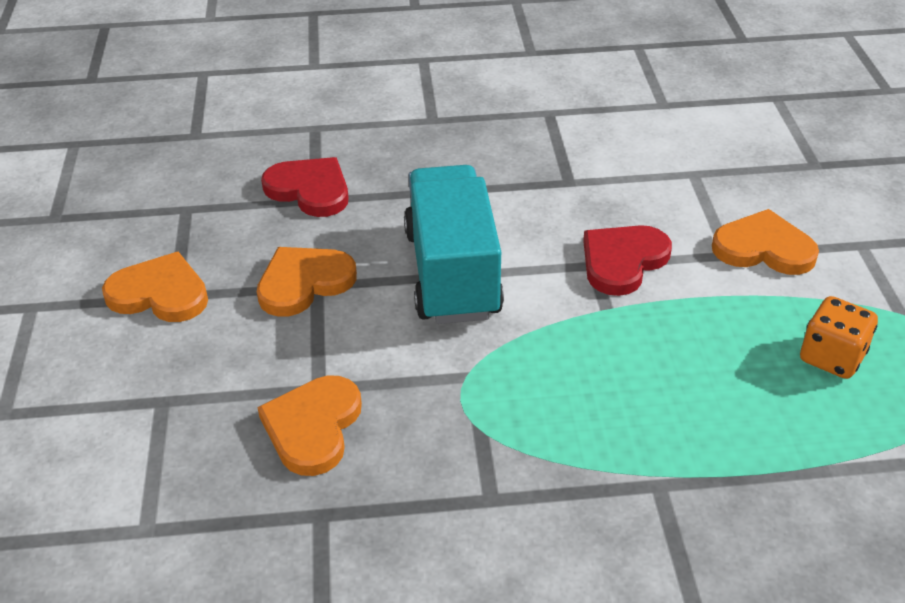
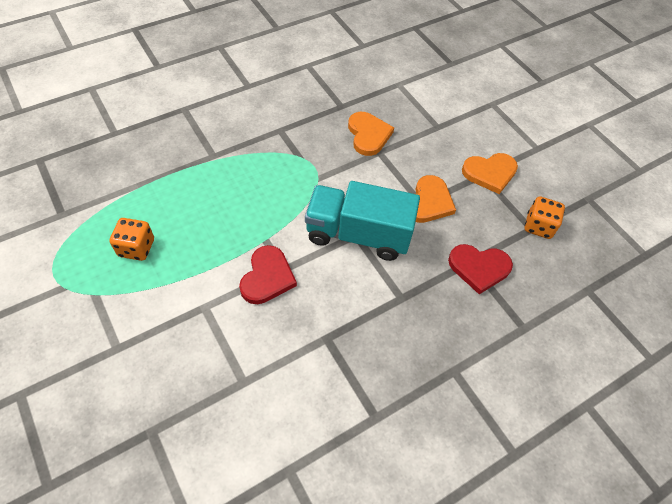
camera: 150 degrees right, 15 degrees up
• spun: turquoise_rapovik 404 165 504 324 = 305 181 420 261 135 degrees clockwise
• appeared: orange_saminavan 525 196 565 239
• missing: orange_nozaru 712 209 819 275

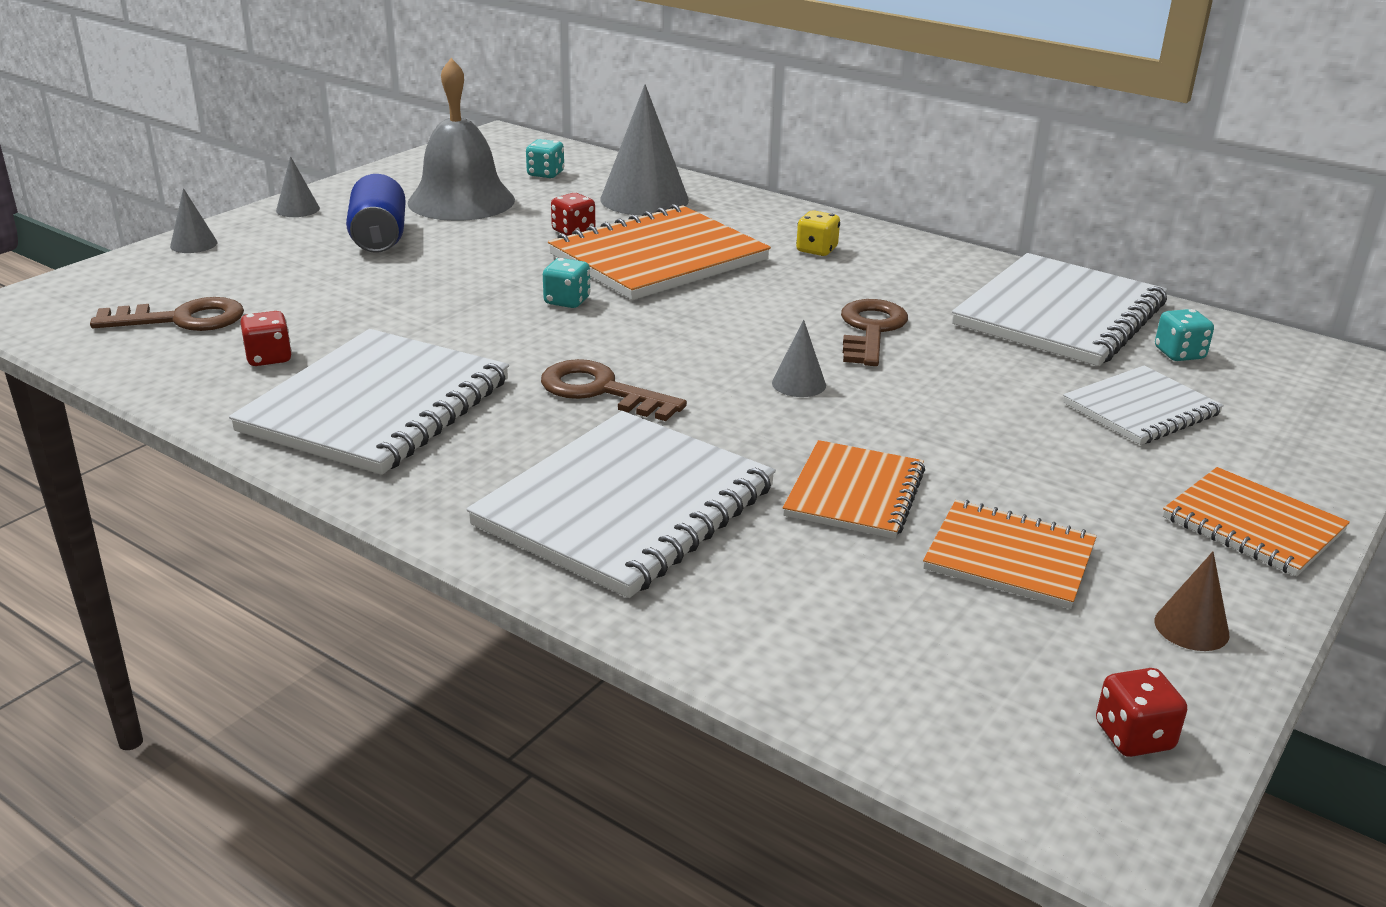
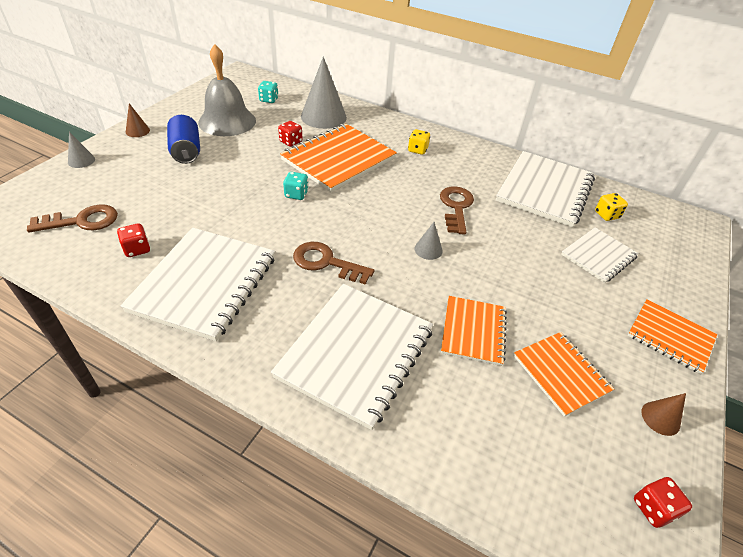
camera: 10 degrees left, 15 degrees up
• colour: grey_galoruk 276 156 320 217 to brown_galoruk 126 103 150 137
• spun: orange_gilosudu 923 500 1097 609 = 514 332 614 417 45 degrees clockwise
• colour: turquoise_saminavan 1155 309 1214 361 to yellow_saminavan 595 193 628 221

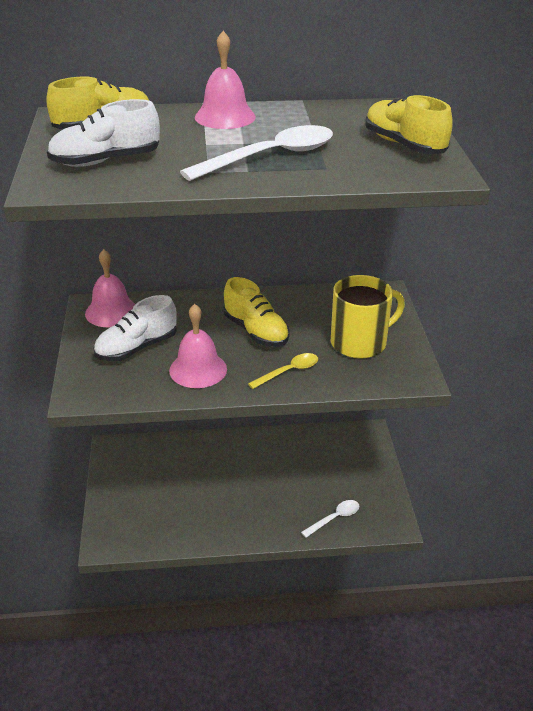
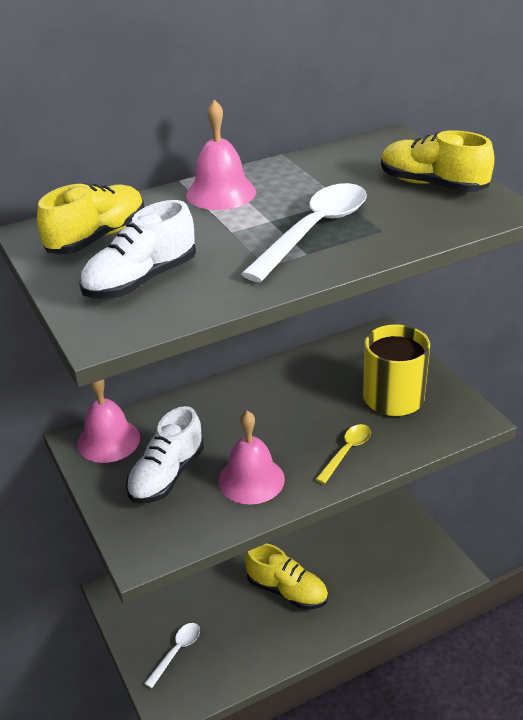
camera: 20 degrees left, 0 degrees up
• relocated: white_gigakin 301 500 359 538 to 144 623 200 688
• relocated: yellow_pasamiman 224 277 290 347 to 245 543 328 609

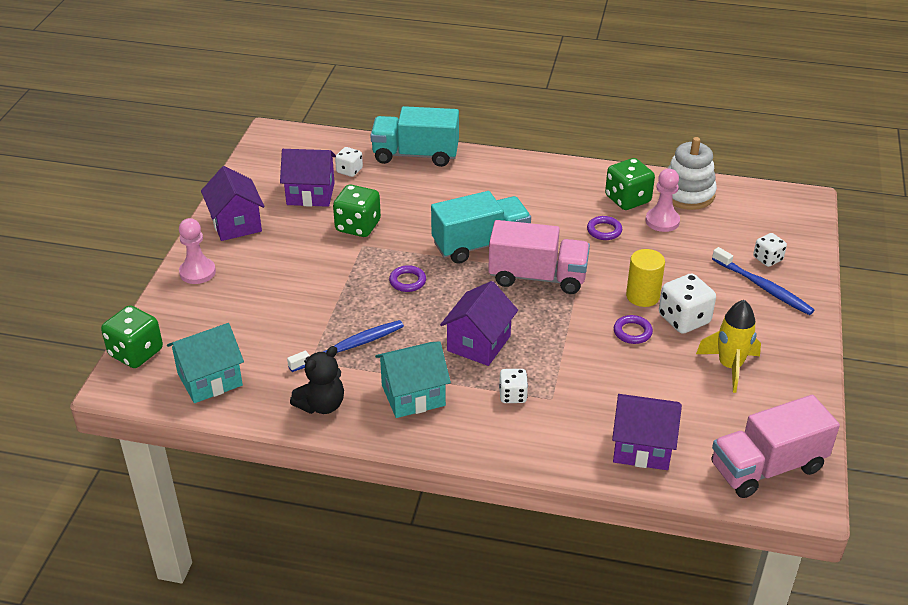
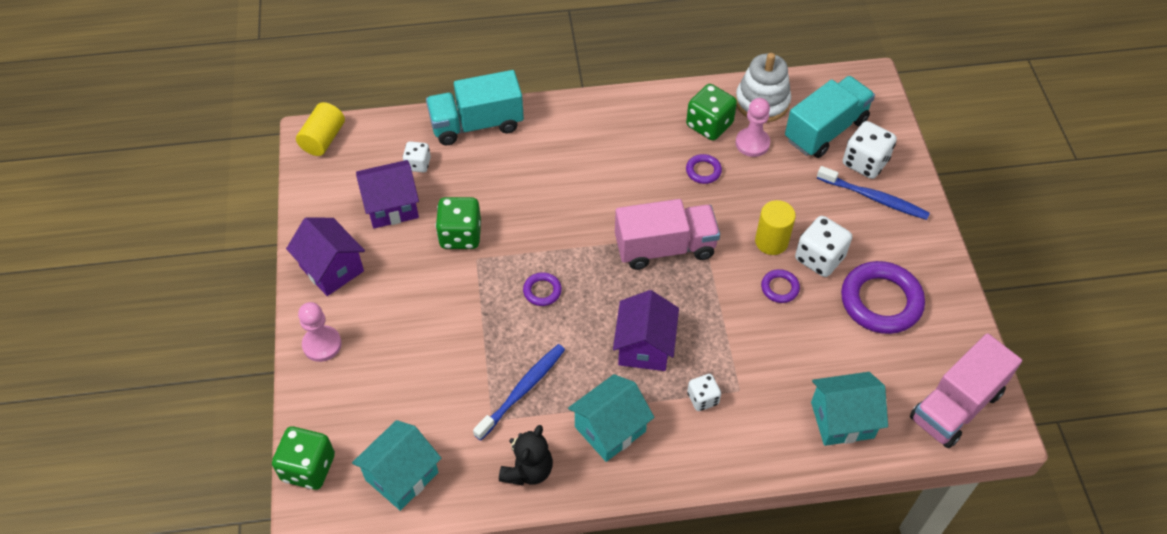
camera: 20 degrees left, 15 degrees up
• appeared: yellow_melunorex 296 102 345 156
• relocated: turquoise_rapovik 431 191 531 264 to 785 76 875 158
• colour: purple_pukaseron 612 394 682 470 to turquoise_pukaseron 811 372 888 446
• exchanged: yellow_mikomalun 696 300 761 393 to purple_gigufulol 841 261 925 334
• size: white_saminavan 753 233 787 267 = 843 121 897 179 x1.67

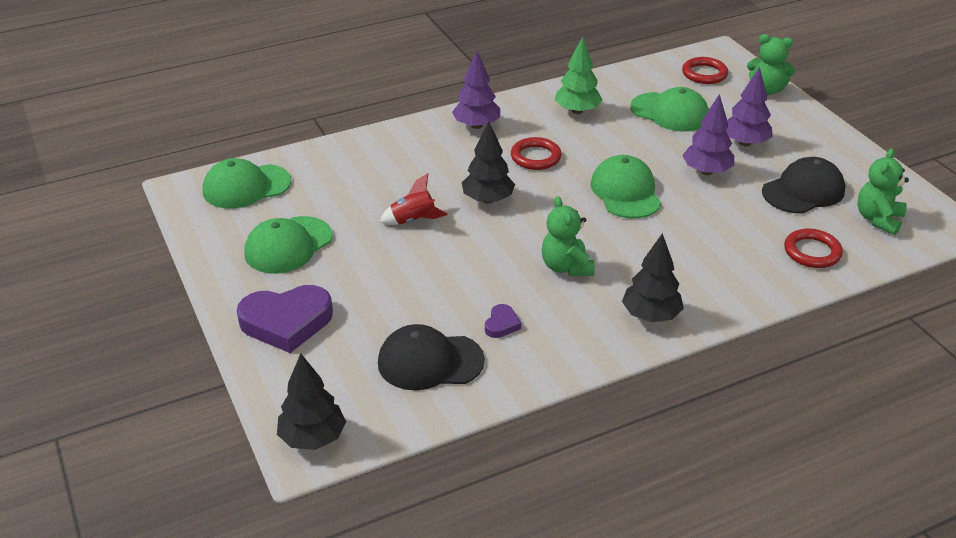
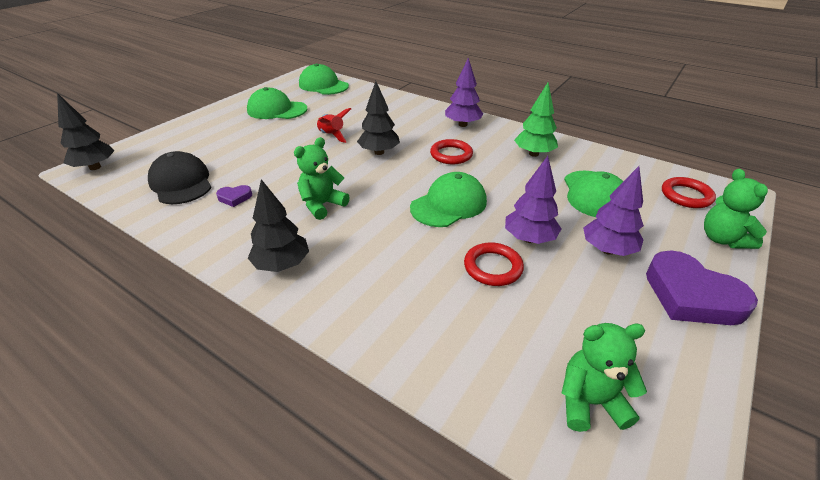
camera: 60 degrees right, 0 degrees up
• relocated: red_gigufulol 784 228 843 268 to 464 243 524 286
• relocated: purple_nozaru 237 285 333 353 to 646 250 758 325
• missing: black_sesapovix 762 157 845 214

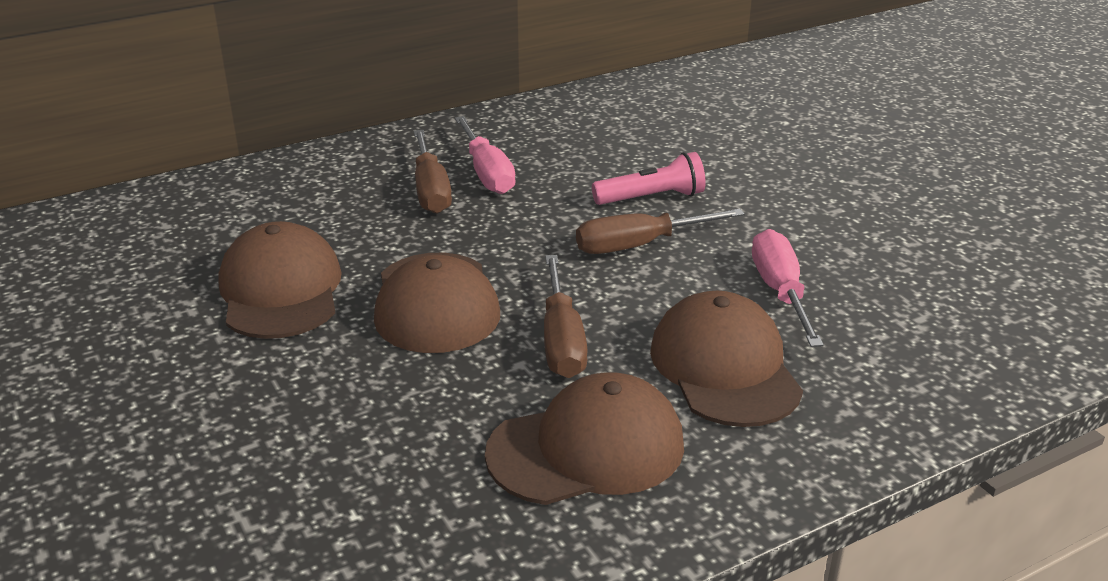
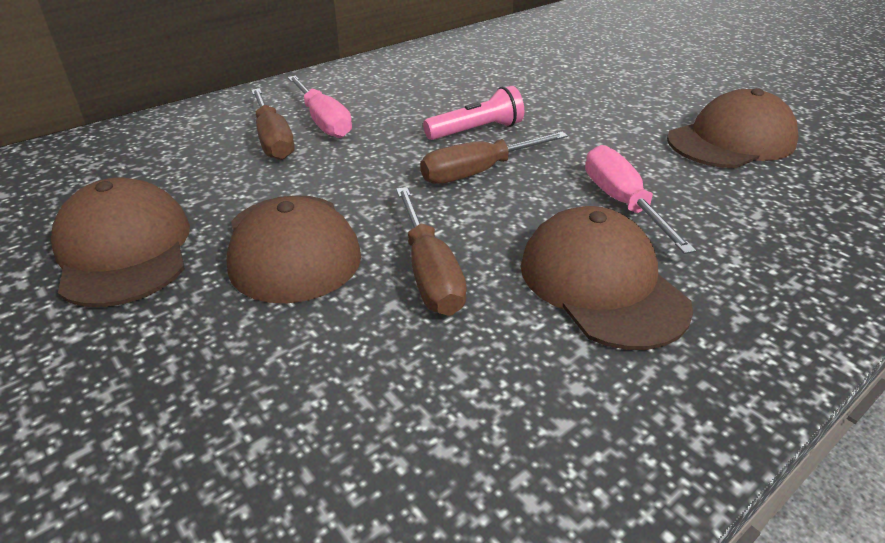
camera: 10 degrees left, 5 degrees up
• relocated: brown_sesapovix 485 372 684 505 to 667 88 799 168

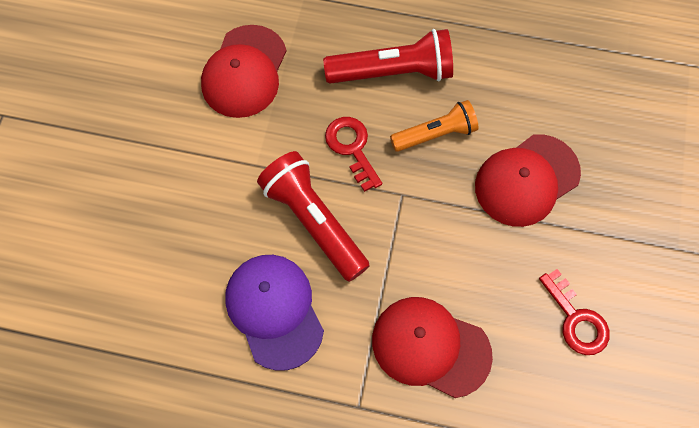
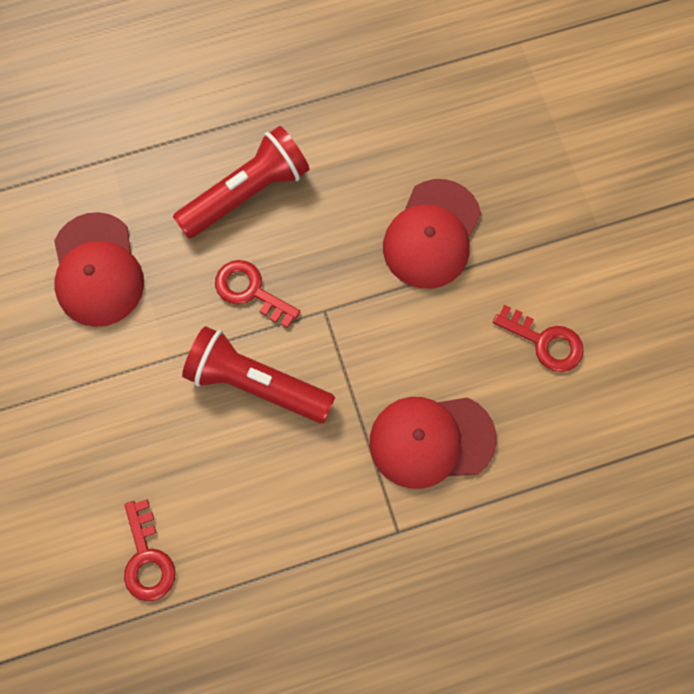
camera: 30 degrees left, 5 degrees up
• appeared: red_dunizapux 124 499 175 601
• missing: purple_sesapovix 225 255 324 371
• missing: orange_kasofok 390 100 478 152

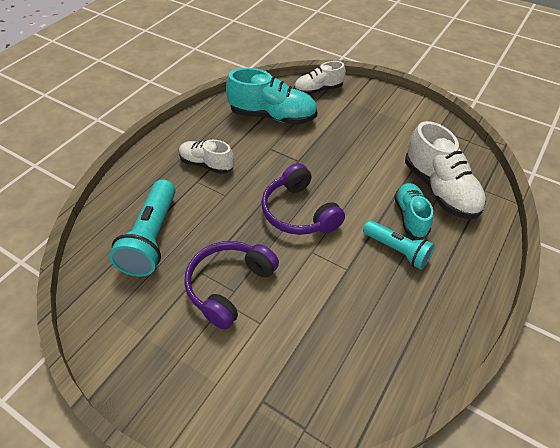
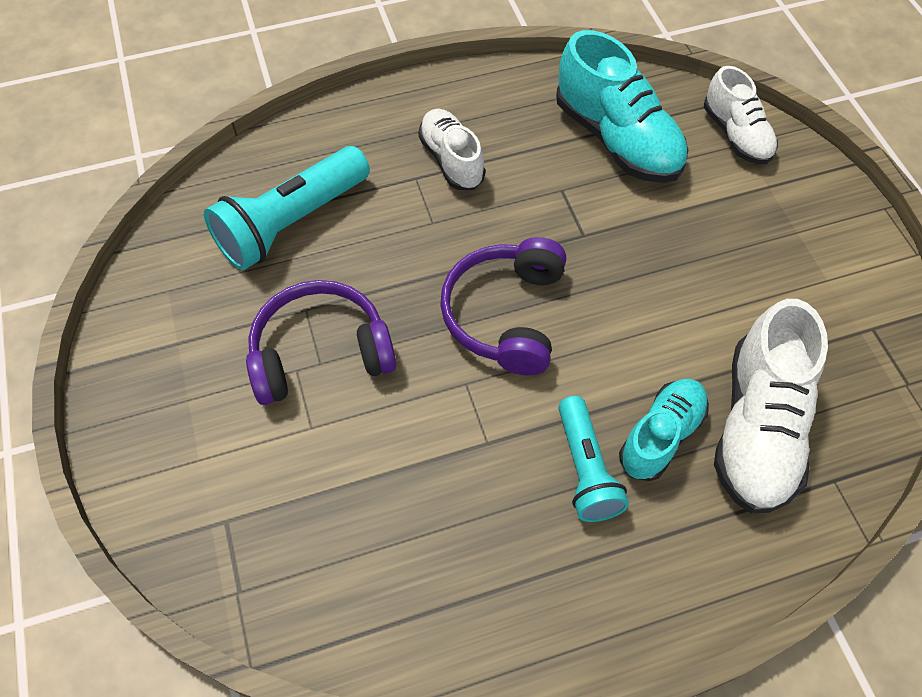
camera: 40 degrees right, 10 degrees up
• spun: white_pasamiman 294 61 346 95 = 704 66 778 164 135 degrees counterclockwise

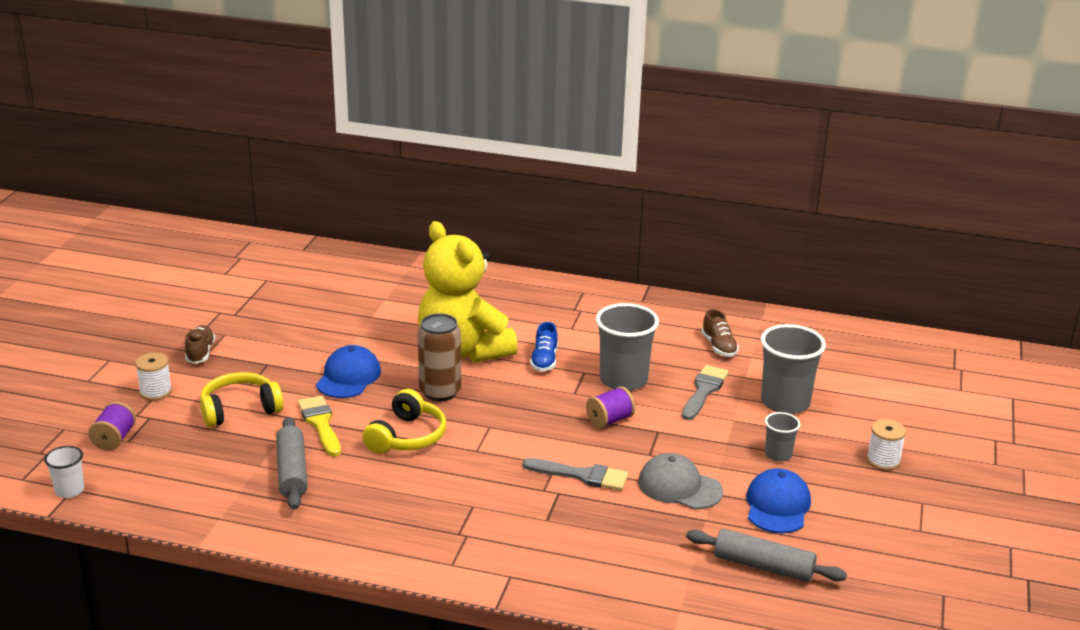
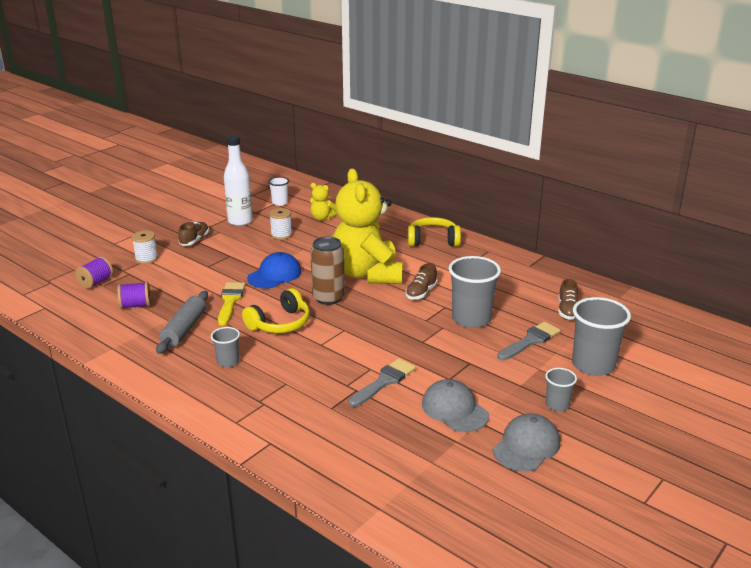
camera: 25 degrees right, 0 degrees up
• relocated: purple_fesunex 586 386 635 428 to 117 282 151 309
• appeared: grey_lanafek 211 327 240 367
• appeared: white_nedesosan 224 135 253 226
• relocated: white_lanafek 44 446 84 498 to 268 177 289 206
• relocated: white_fesunex 866 419 906 471 to 269 208 292 240
• appeared: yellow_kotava 310 183 337 220
• spun: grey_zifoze 523 458 629 491 = 348 358 416 407 90 degrees counterclockwise
• colour: blue_pasamiman 530 322 558 372 to brown_pasamiman 406 263 438 299
• relocated: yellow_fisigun 200 372 284 427 to 408 217 461 246
• colour: blue_sesapovix 746 468 811 533 to grey_sesapovix 493 413 560 472
• missing: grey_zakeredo 686 529 847 582

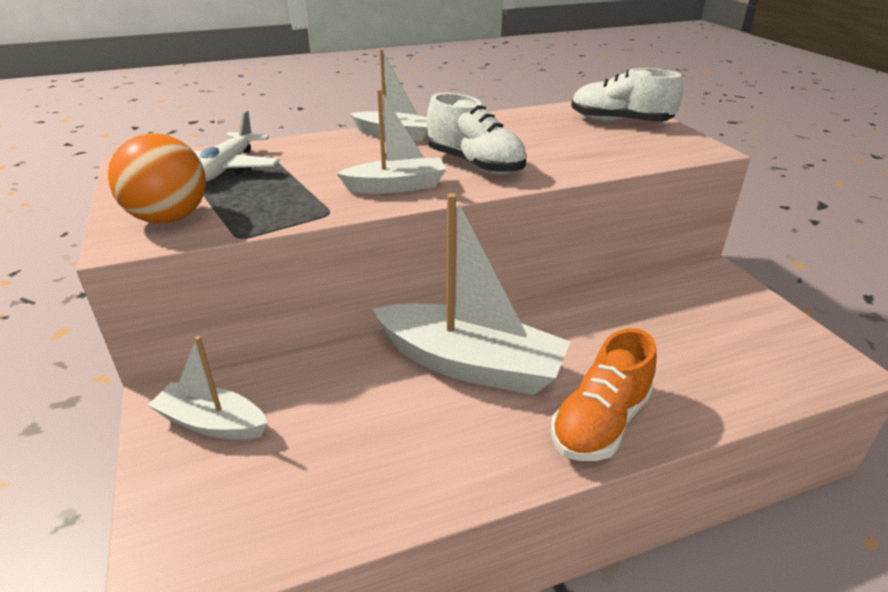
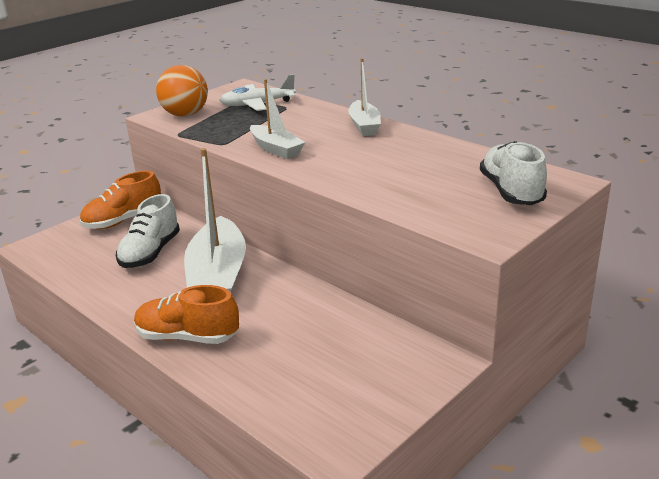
camera: 65 degrees right, 5 degrees down
• exchanged: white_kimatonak 148 336 267 440 to orange_pasamiman 80 171 161 229
• relocated: white_pasamiman 427 93 526 175 to 116 194 180 268

